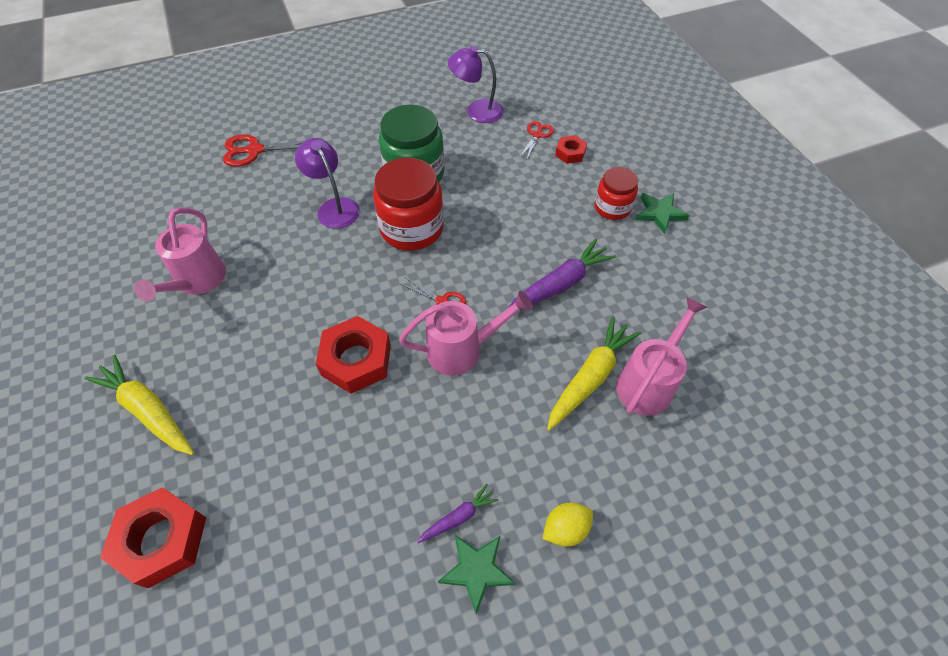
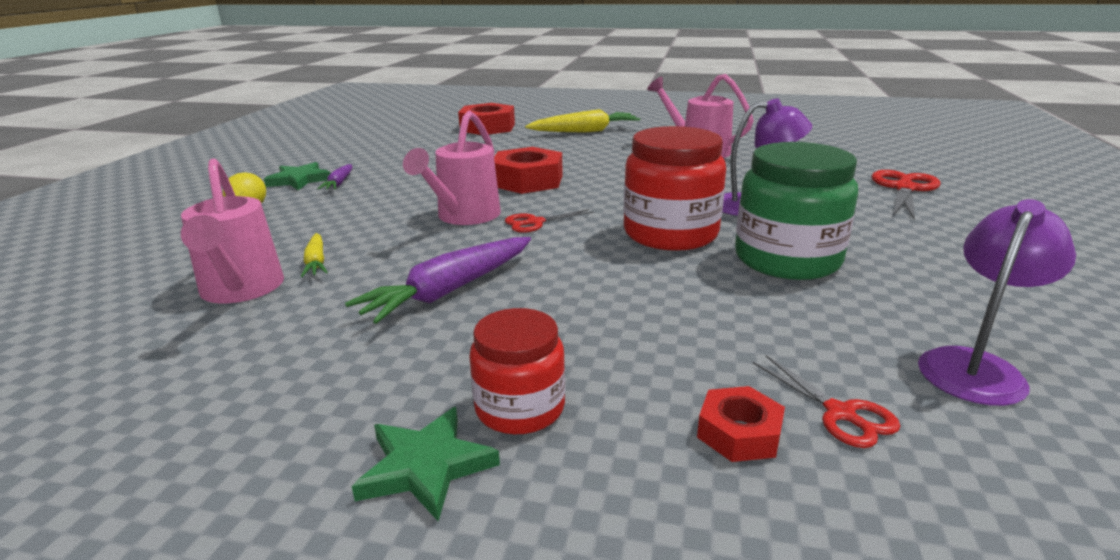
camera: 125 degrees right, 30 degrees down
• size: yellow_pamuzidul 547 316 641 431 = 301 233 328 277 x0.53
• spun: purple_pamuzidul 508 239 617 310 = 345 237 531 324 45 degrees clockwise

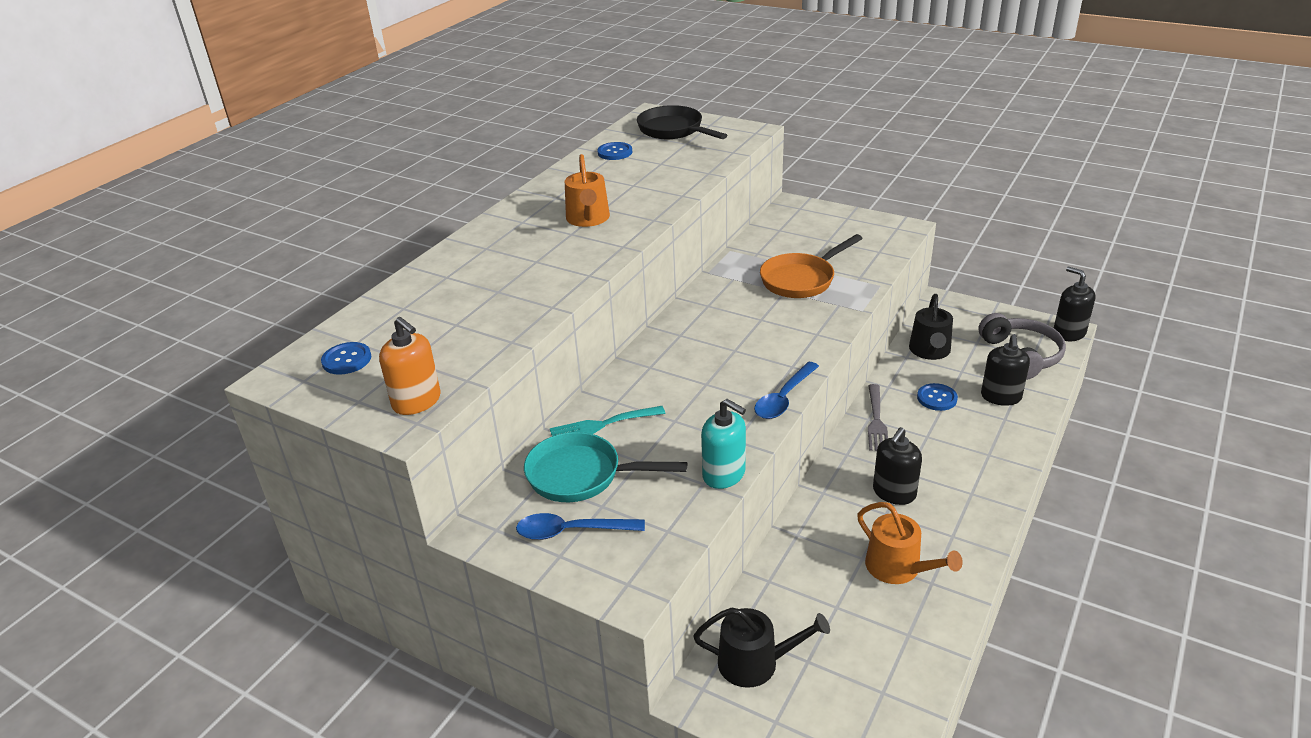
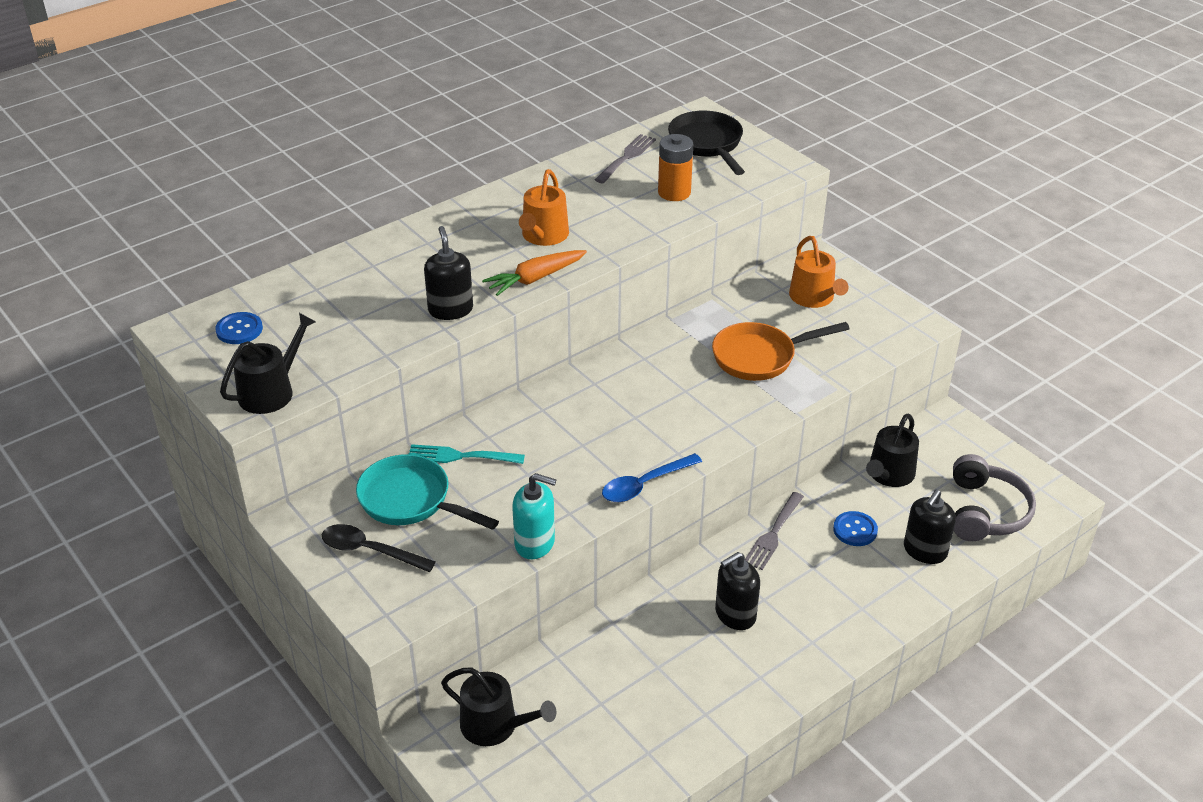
camera: 20 degrees right, 5 degrees up
• exchanged: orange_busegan 379 317 440 415 to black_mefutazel 220 313 316 414
• colour: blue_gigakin 516 513 645 540 to black_gigakin 322 524 436 572
• relocated: black_busegan 1054 267 1095 341 to 424 226 473 320
• appeared: orange_pamuzidul 482 250 587 296
• spun: turquoise_busegan 701 399 746 489 = 512 473 556 559 45 degrees counterclockwise
• exchanged: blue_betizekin 597 142 632 160 to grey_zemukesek 595 134 656 184
• appeared: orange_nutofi 658 134 693 201
• relocated: orange_mefutazel 857 502 963 584 to 789 236 849 308

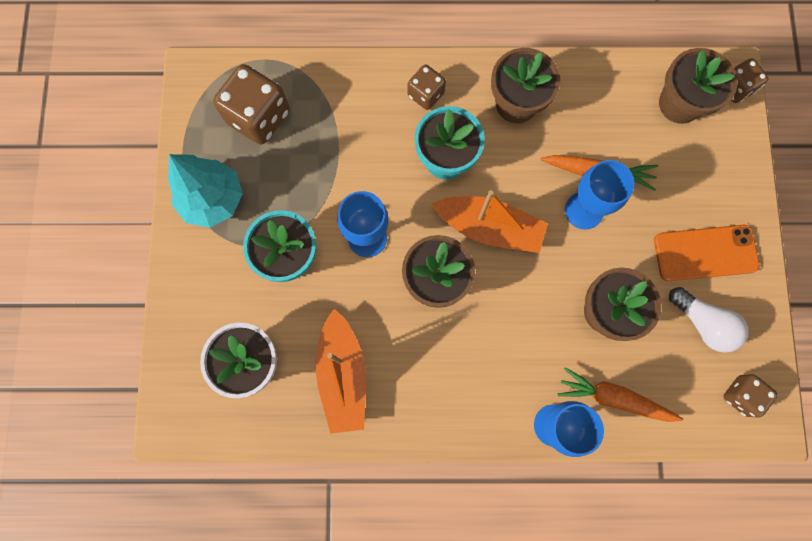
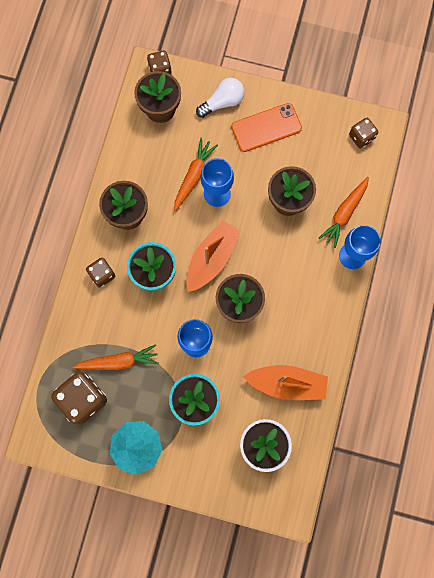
camera: 75 degrees left, 0 degrees up
• appeared: orange_pamuzidul 73 344 159 370
• relocated: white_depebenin 669 287 748 353 to 196 78 245 118
• spun: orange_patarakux 654 225 760 281 = 231 103 302 152 60 degrees clockwise

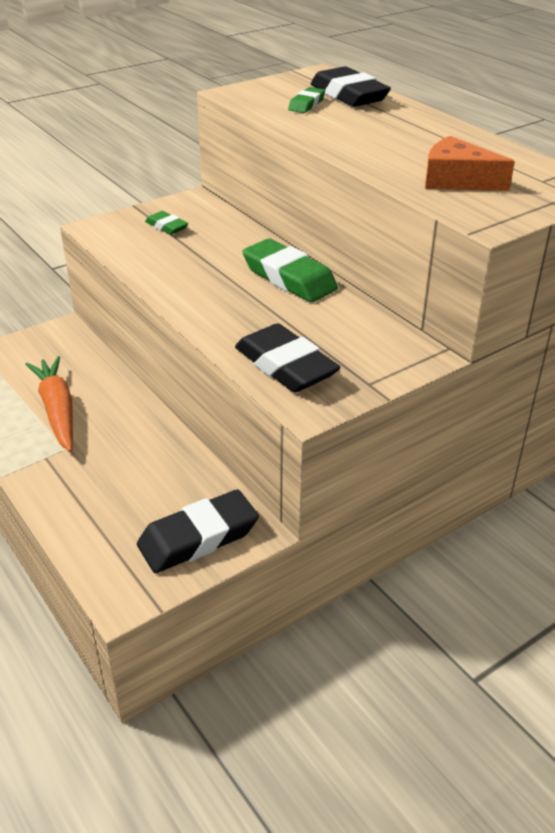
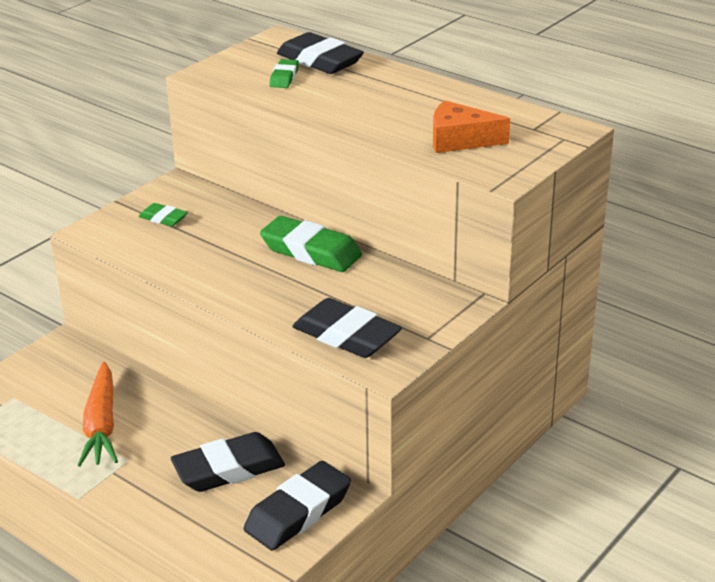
camera: 15 degrees left, 5 degrees down
• spun: orange_pamuzidul 25 356 73 452 = 78 362 118 467 150 degrees counterclockwise
• appeared: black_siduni 171 432 285 492

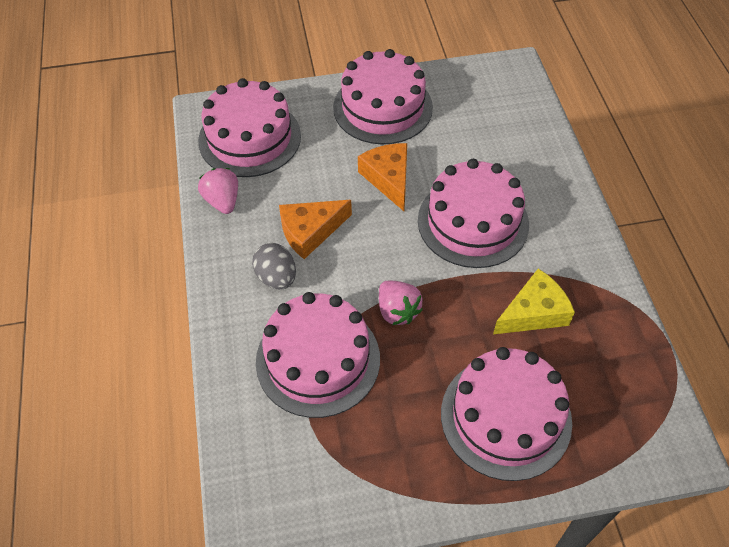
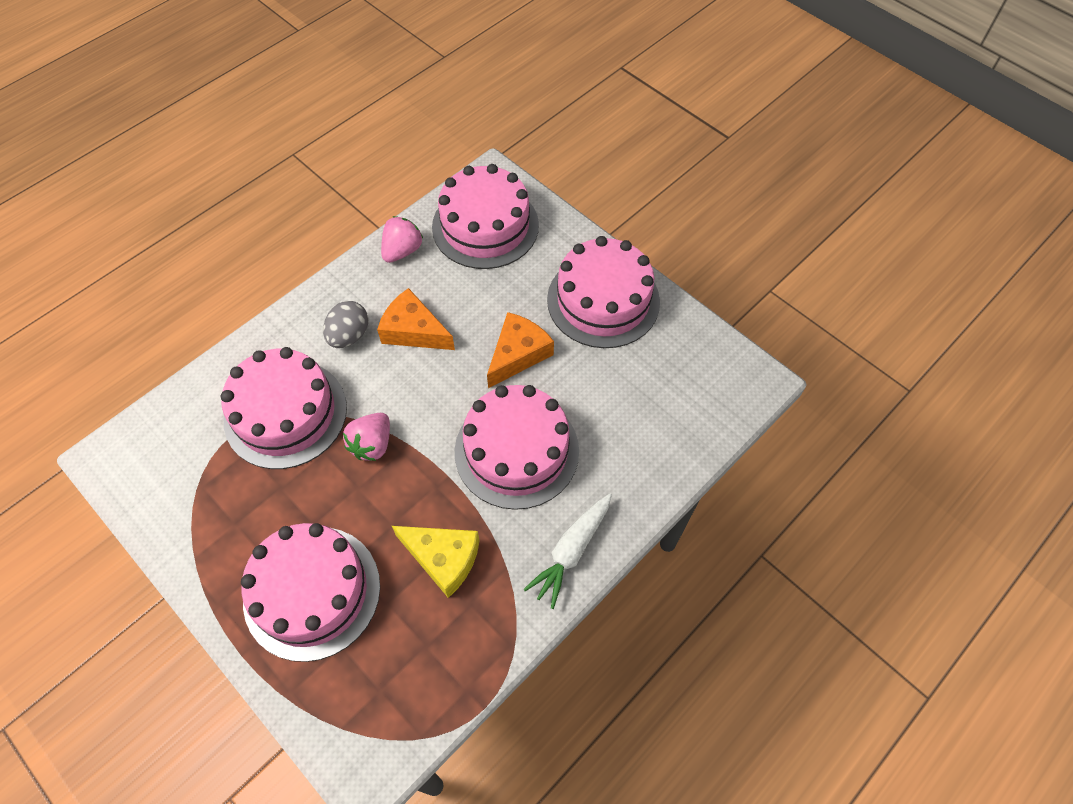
camera: 55 degrees right, 5 degrees up
• appeared: white_pamuzidul 523 493 612 609

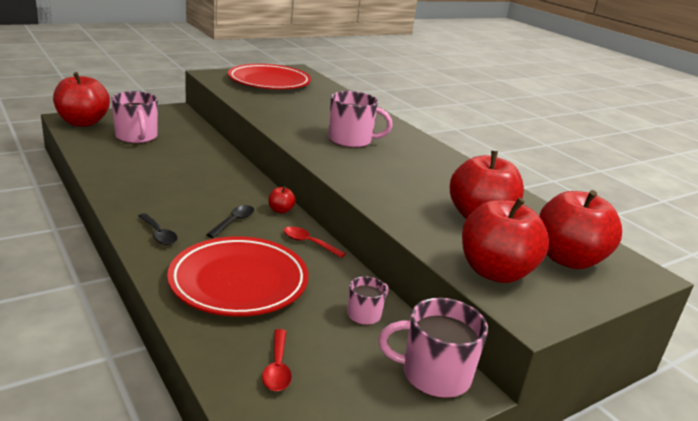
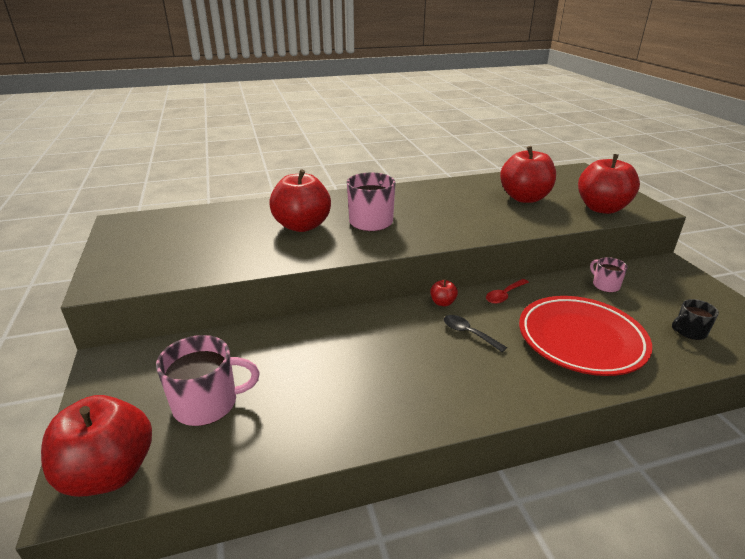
camera: 70 degrees left, 5 degrees up
• relocated: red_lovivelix 539 190 622 269 to 269 169 331 232
• exchanged: red_gigakin 262 329 292 391 to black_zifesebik 672 299 719 340
• missing: black_gigakin 138 213 178 245
• missing: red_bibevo 228 64 311 90
• missing: pink_zifesebik 378 298 488 398

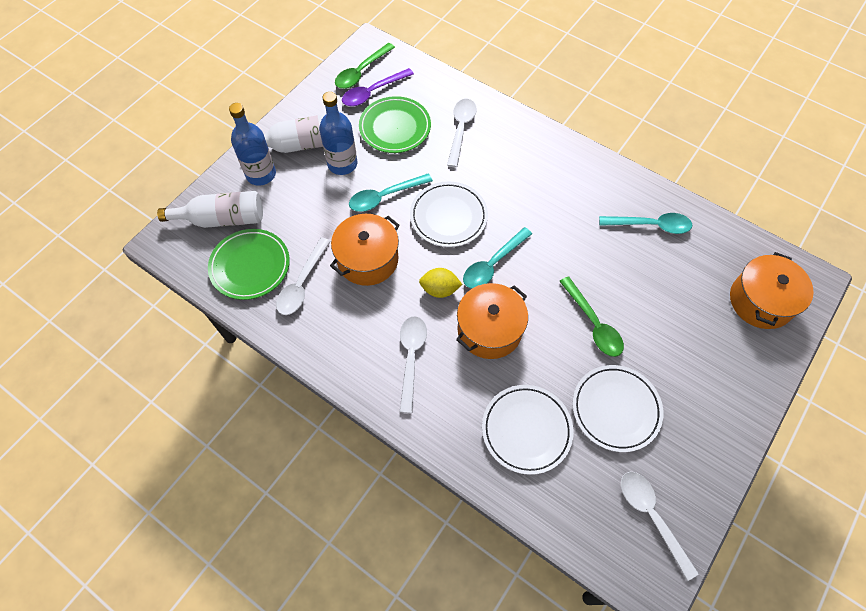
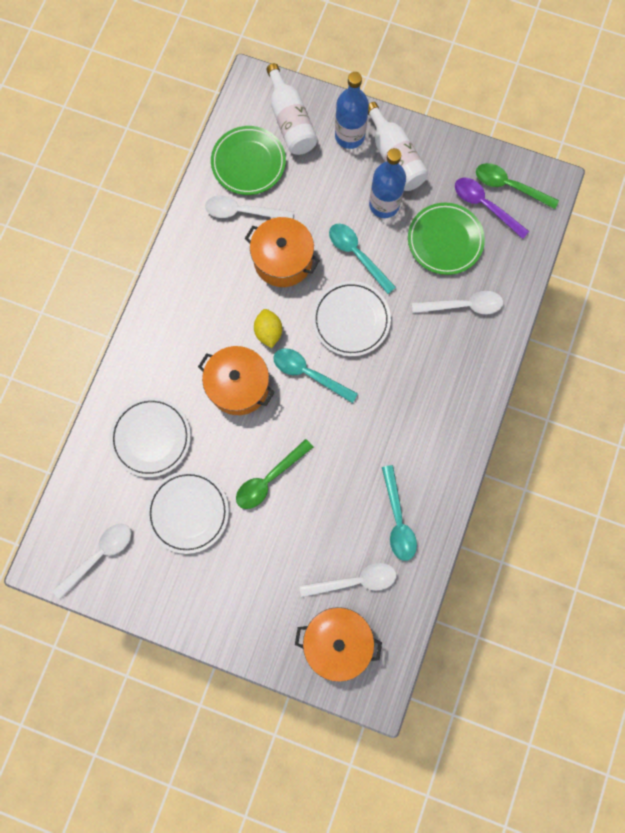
camera: 75 degrees right, 15 degrees up
• relocated: white_gigakin 400 316 427 413 to 299 563 396 597

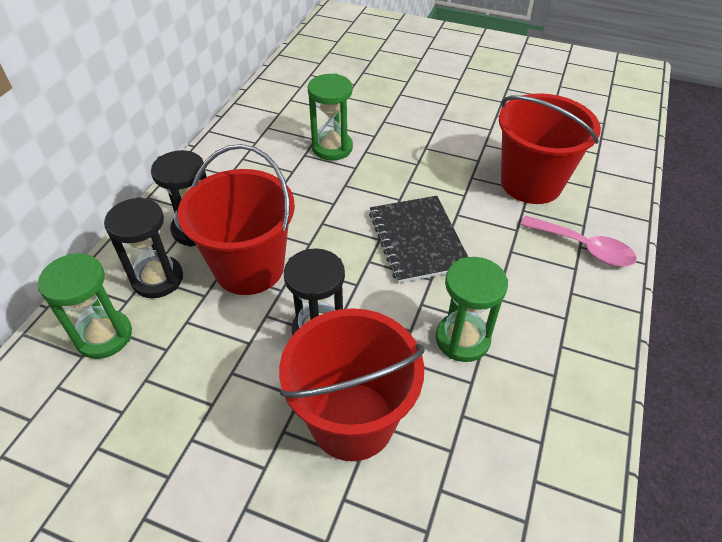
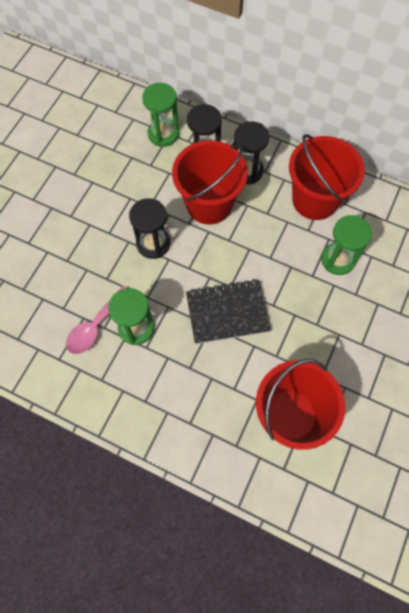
camera: 95 degrees right, 20 degrees up
• relocated: pink_gigakin 520 216 637 267 to 66 286 126 354
• relocated: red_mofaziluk 279 308 424 461 to 289 134 365 220

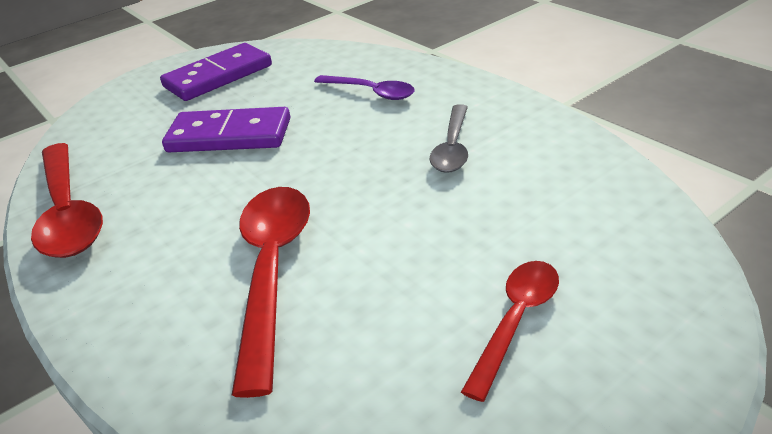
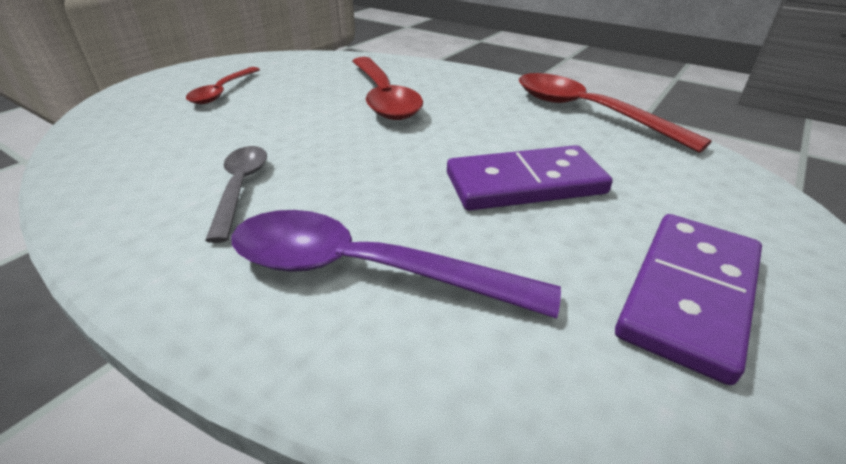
camera: 160 degrees right, 0 degrees up
• size: purple_gigakin 314 75 415 100 = 231 210 561 318 x1.67

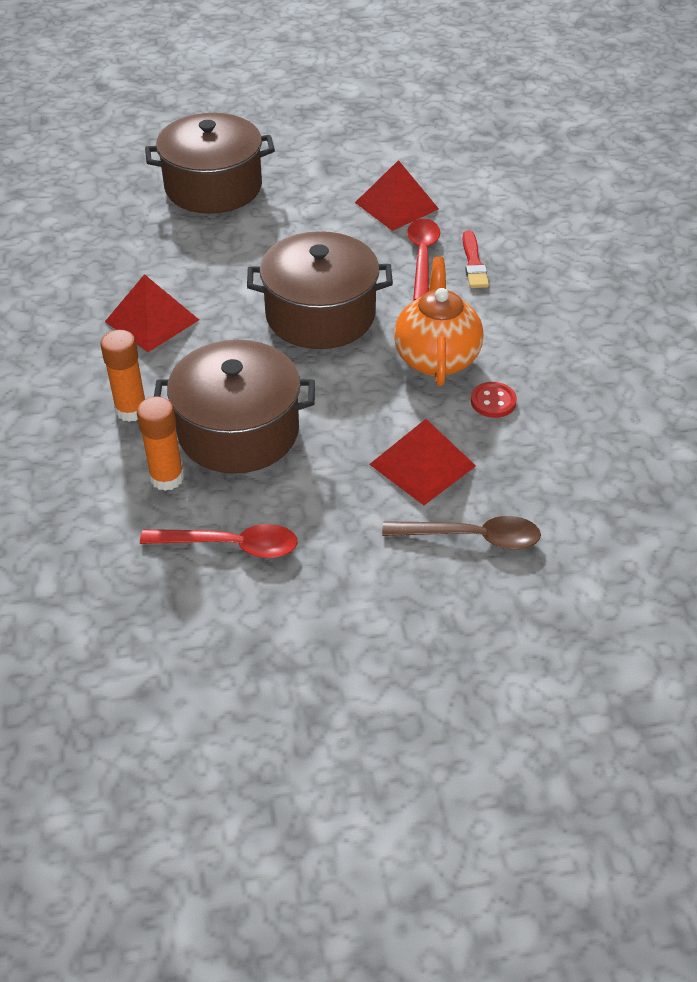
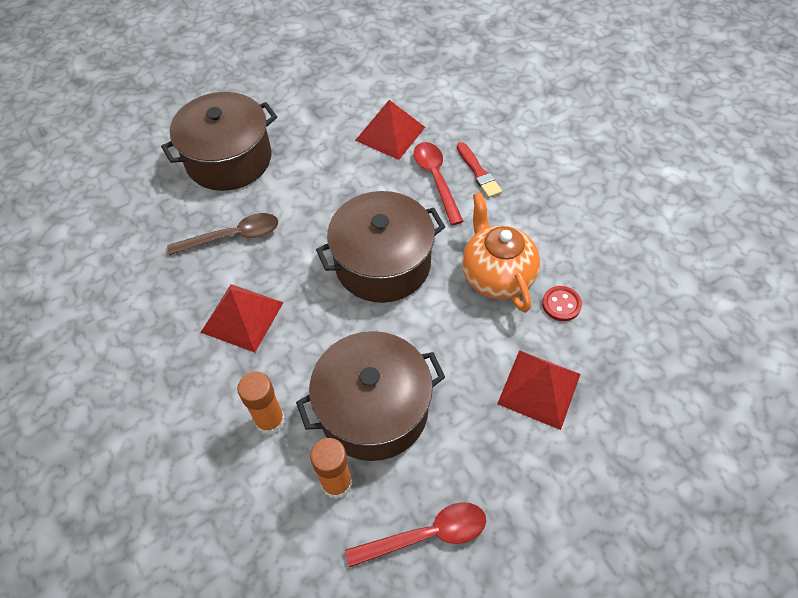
camera: 20 degrees left, 10 degrees up
• relocated: brown_gigakin 382 516 541 549 to 167 213 278 255

